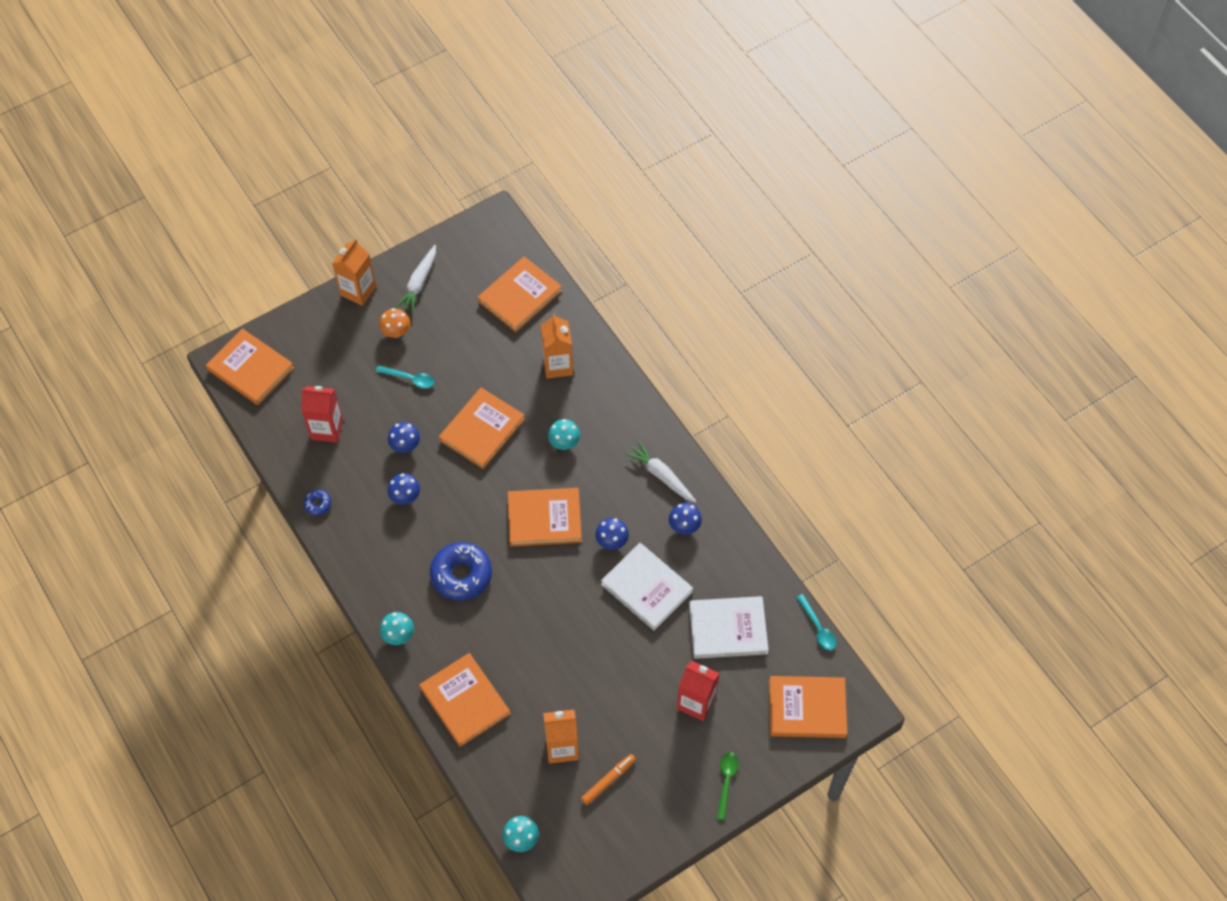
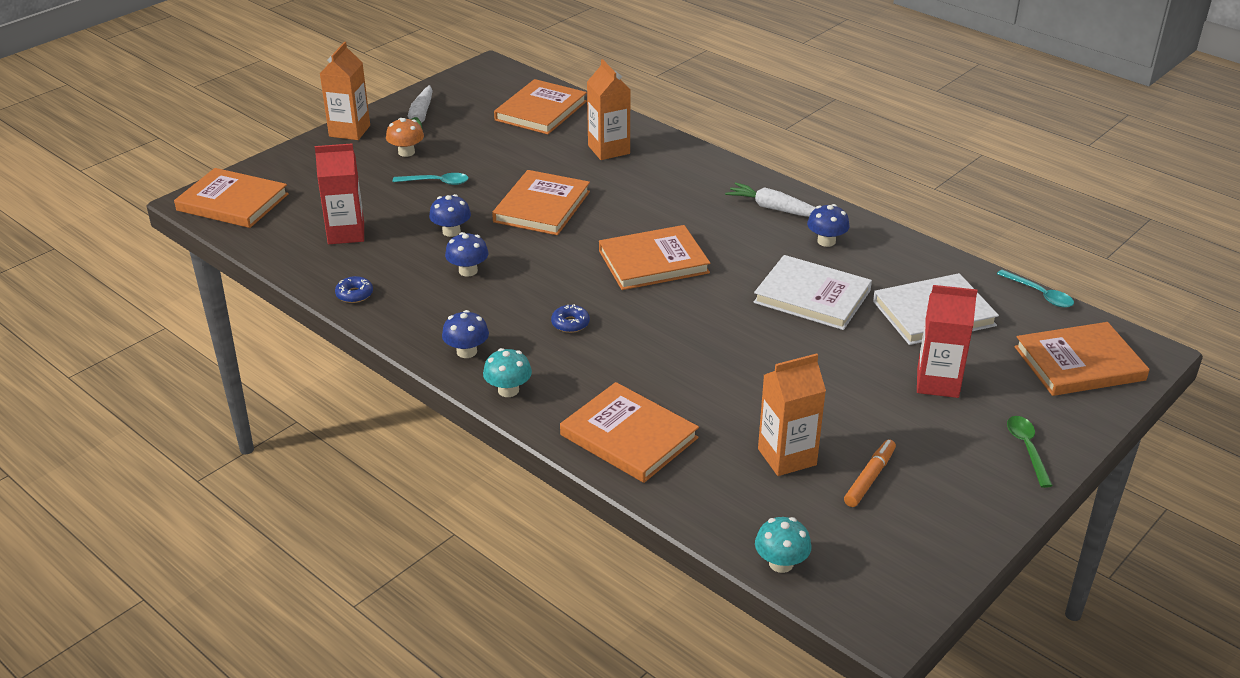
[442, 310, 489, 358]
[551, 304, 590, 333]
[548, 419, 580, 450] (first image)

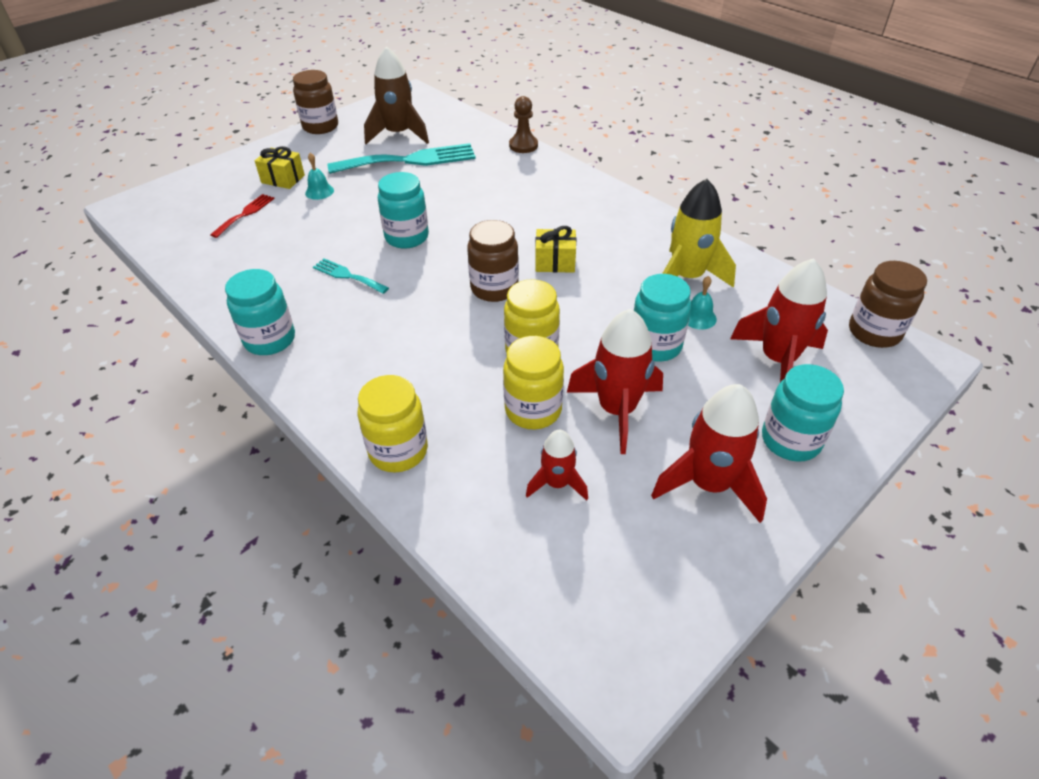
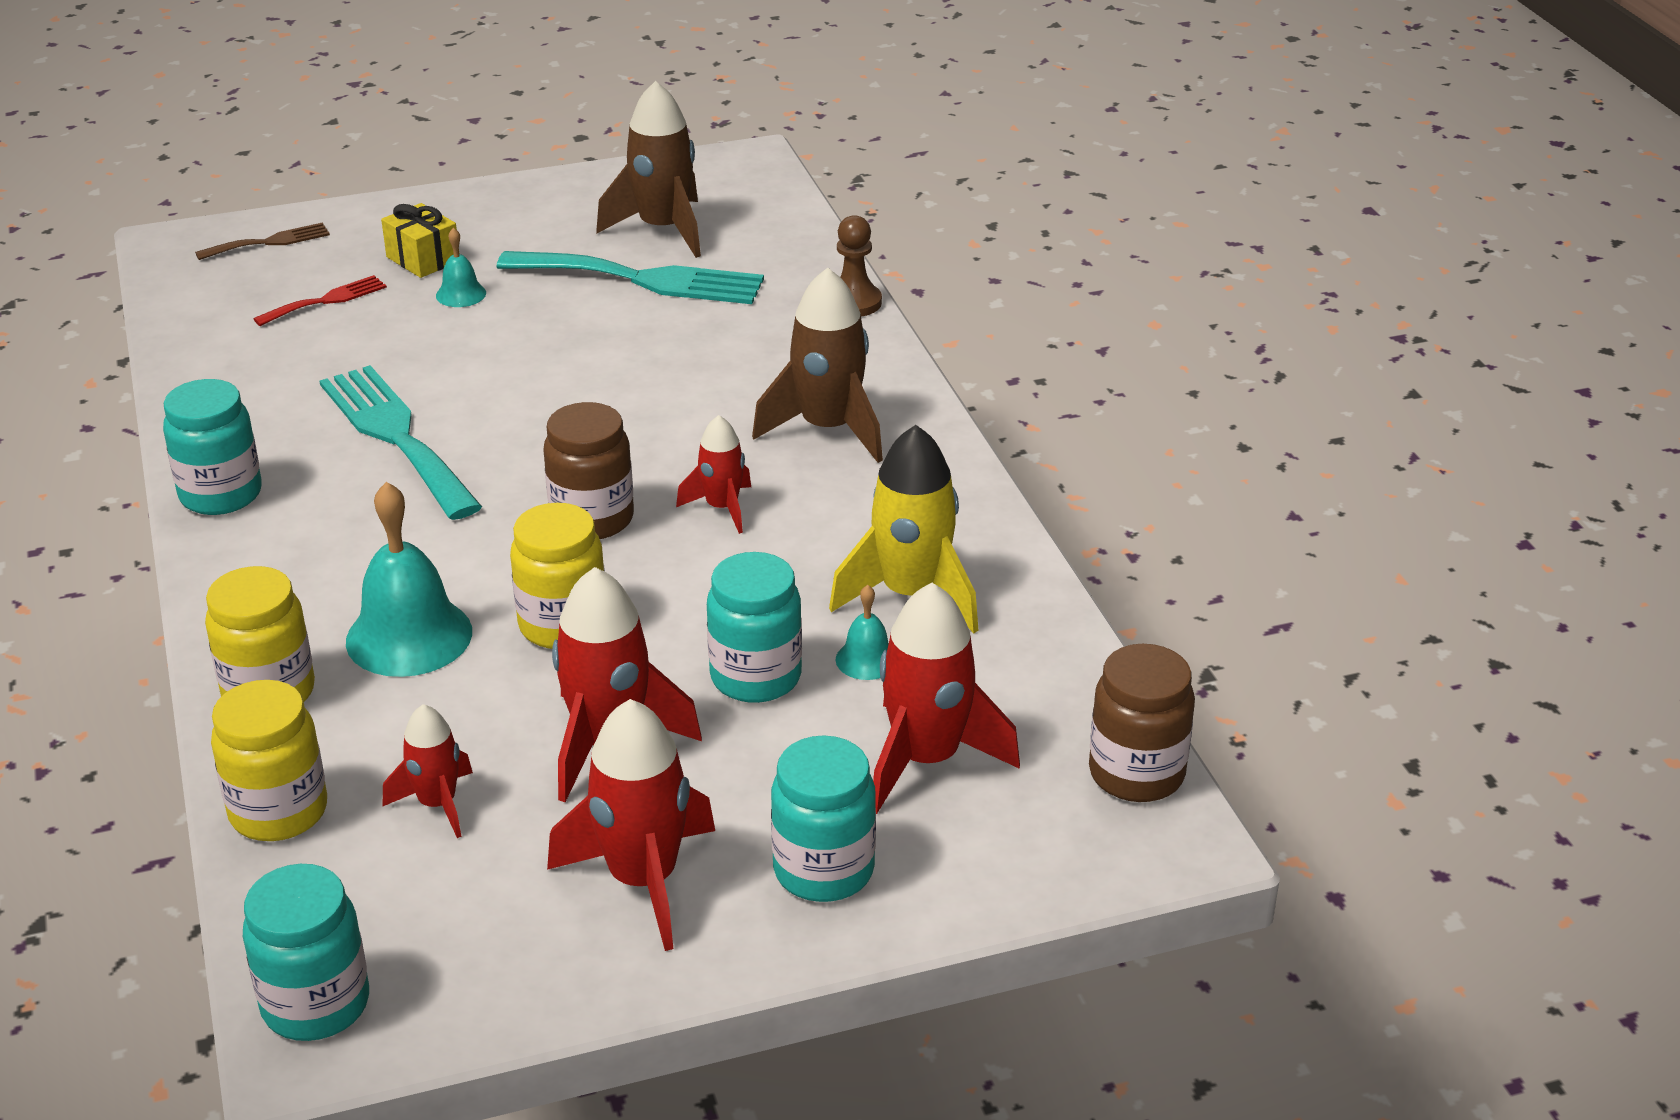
[195, 223, 330, 260]
[211, 680, 327, 841]
[243, 864, 369, 1041]
[320, 365, 482, 520]
[346, 482, 472, 677]
[676, 415, 751, 534]
[752, 268, 883, 463]
[293, 70, 338, 134] (first image)

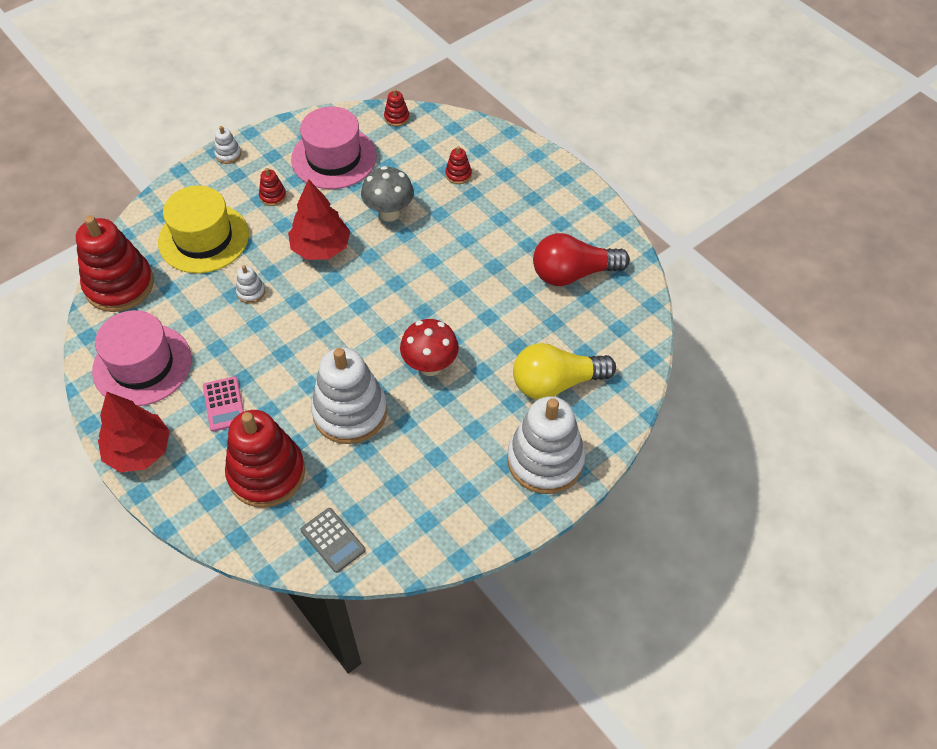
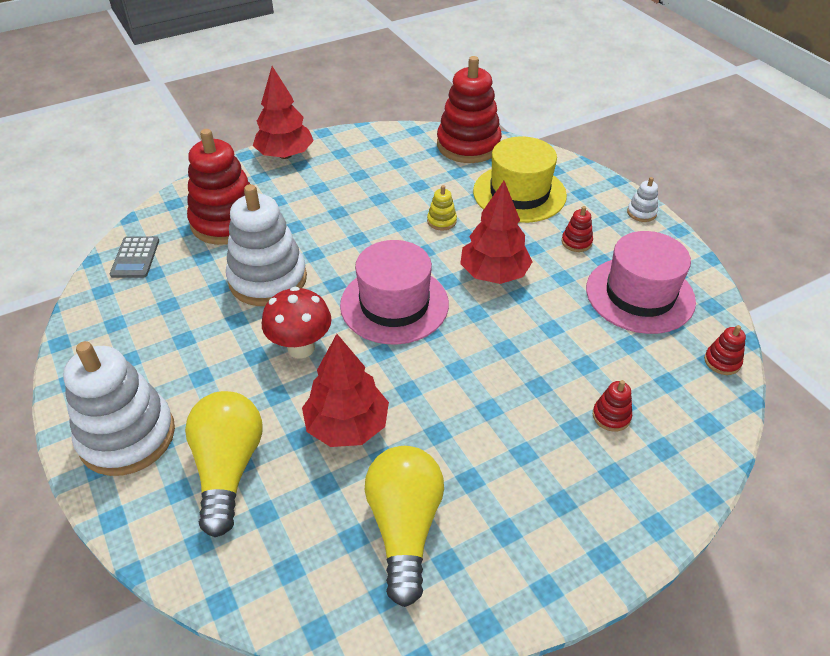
[110, 236, 159, 278]
[302, 334, 389, 447]
[340, 240, 449, 344]
[365, 446, 444, 607]
[427, 185, 457, 231]
[203, 376, 244, 432] (first image)
[361, 166, 414, 222] (first image)

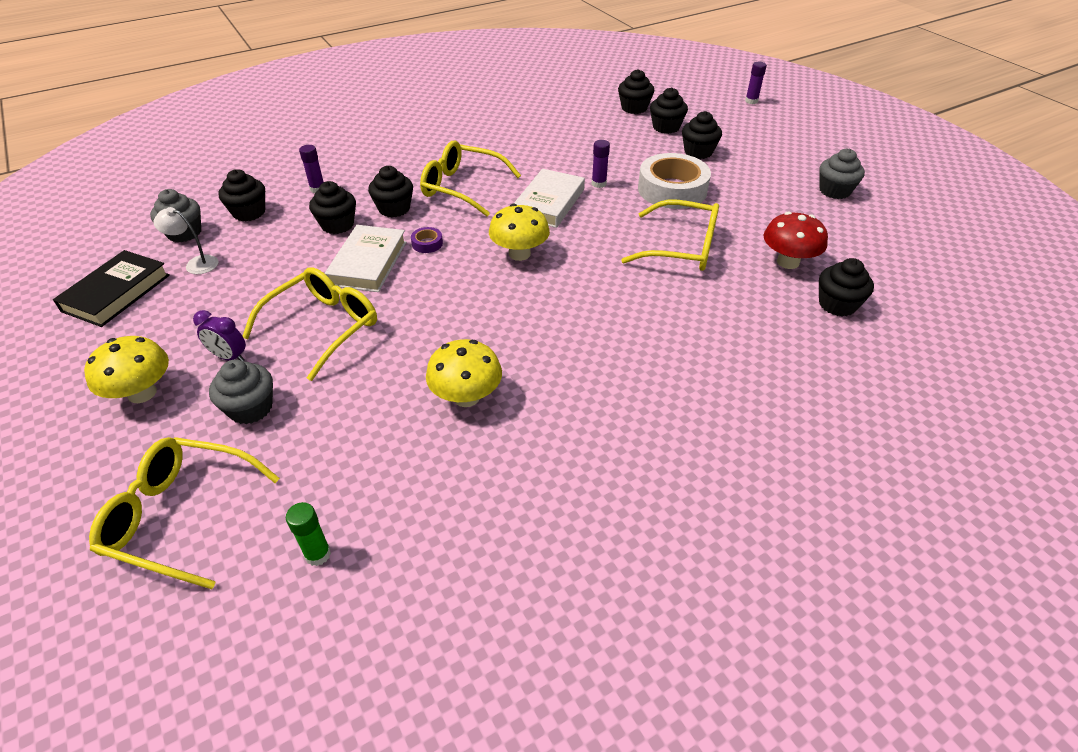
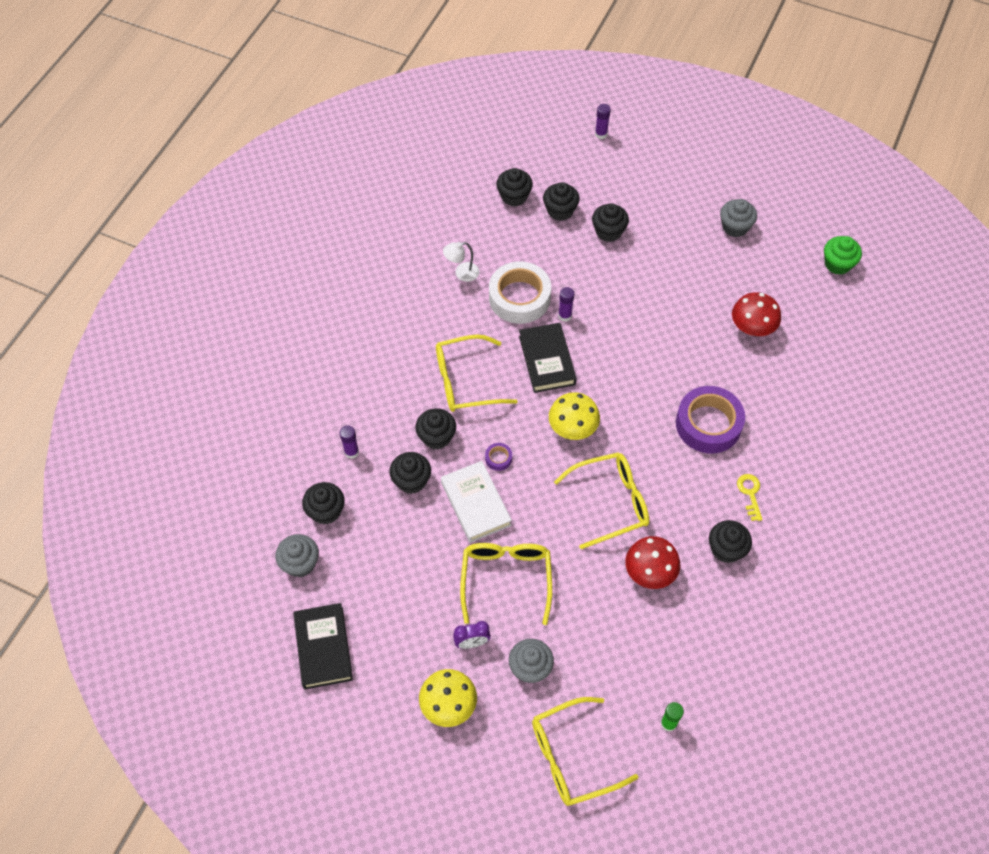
[443, 242, 480, 282]
[489, 261, 551, 324]
[519, 323, 577, 393]
[554, 452, 649, 549]
[625, 536, 680, 589]
[676, 386, 745, 453]
[709, 520, 752, 563]
[737, 474, 762, 521]
[824, 236, 862, 275]

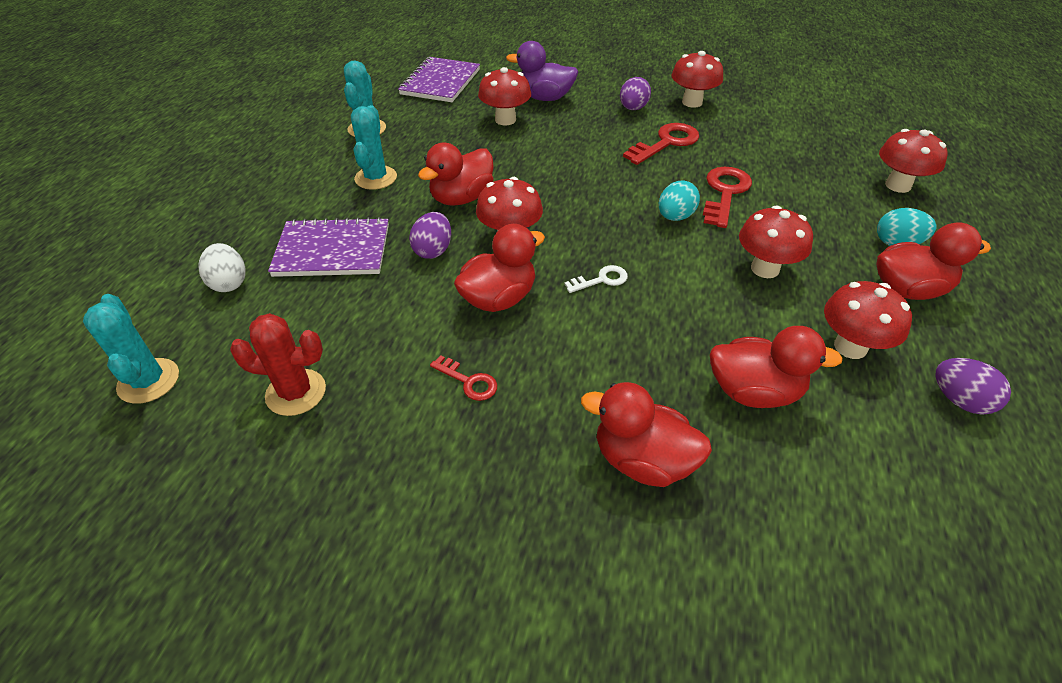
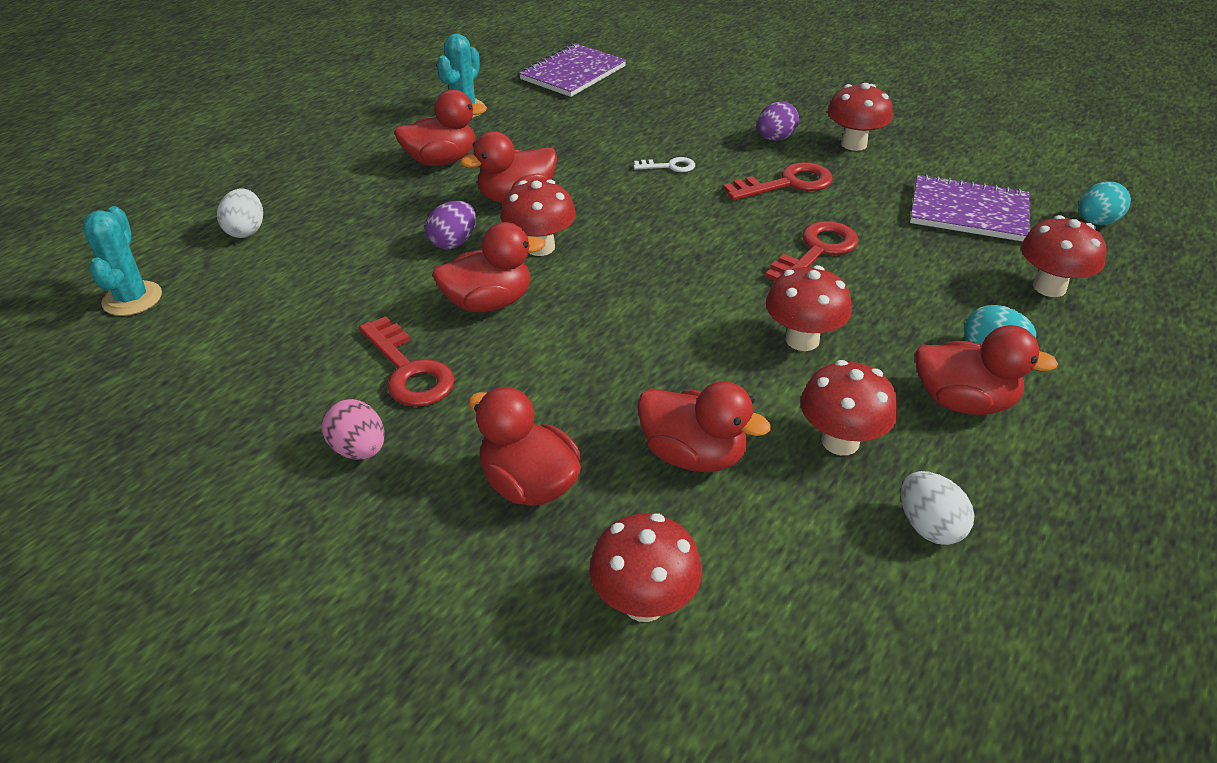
[322, 399, 385, 460]
[359, 316, 455, 407]
[394, 90, 487, 166]
[589, 513, 702, 622]
[634, 157, 695, 172]
[901, 471, 974, 545]
[910, 174, 1030, 241]
[1078, 181, 1131, 225]
[230, 313, 326, 416] (first image)
[506, 41, 578, 101] (first image)

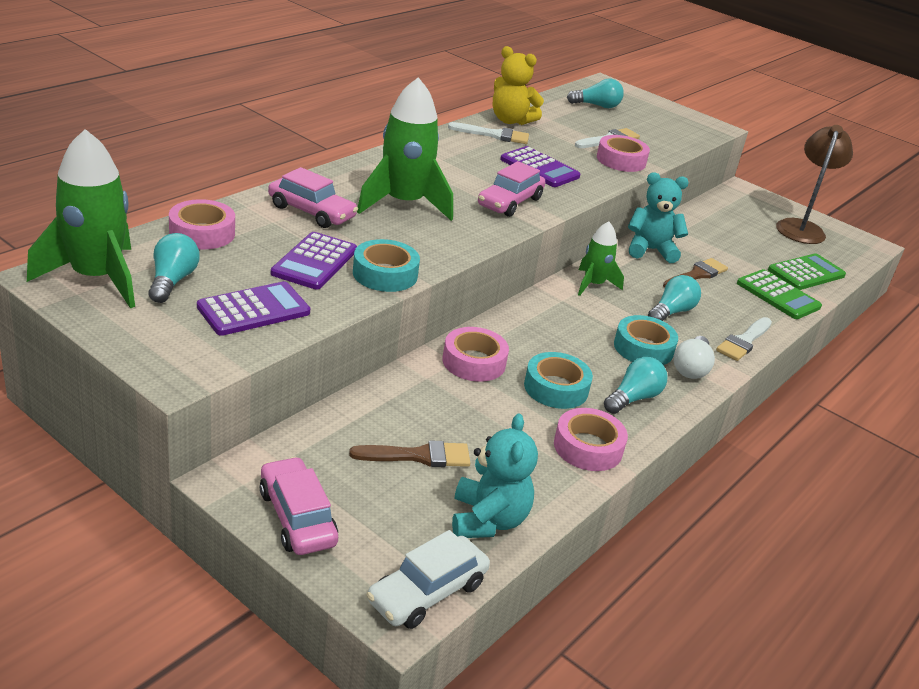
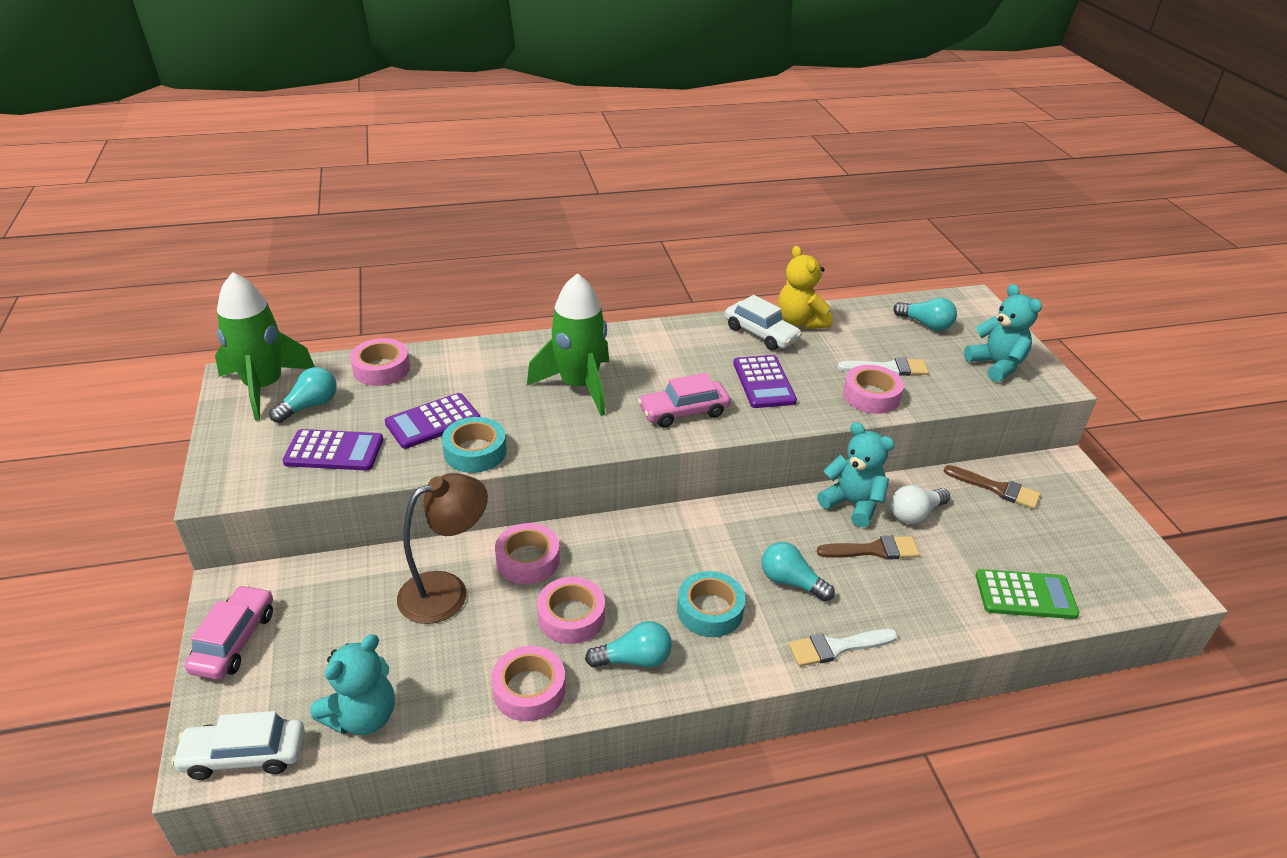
[397, 473, 488, 624]
[537, 577, 605, 644]
[725, 295, 802, 350]
[761, 542, 835, 602]
[891, 485, 950, 524]
[944, 465, 1041, 509]
[964, 284, 1042, 382]
[268, 167, 358, 228] (first image)
[578, 221, 624, 296] (first image)
[737, 269, 822, 319] (first image)

